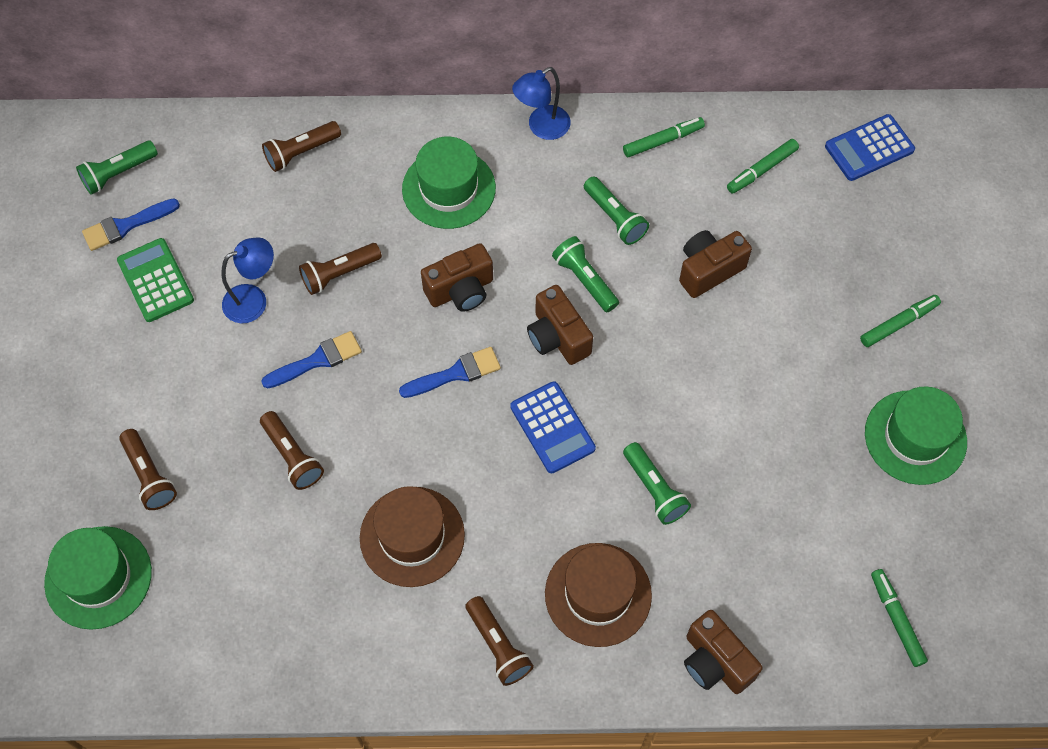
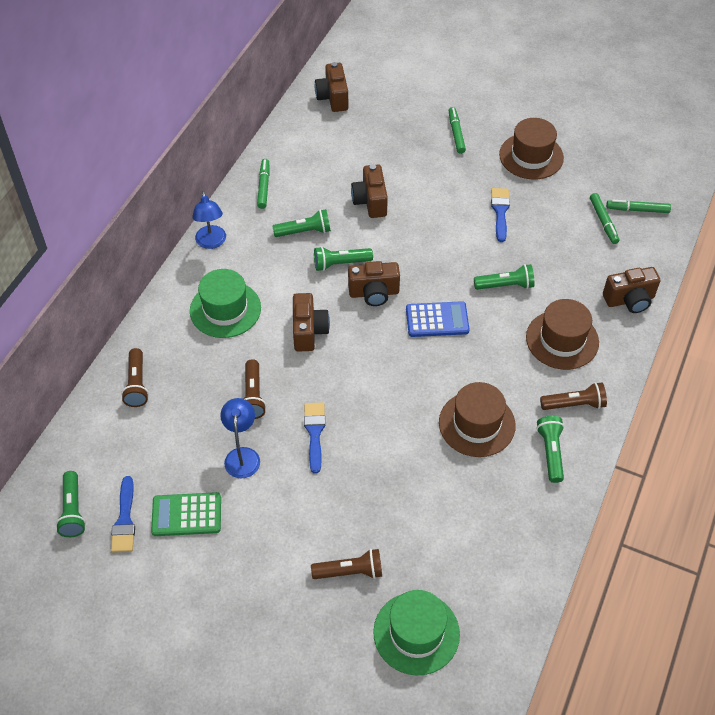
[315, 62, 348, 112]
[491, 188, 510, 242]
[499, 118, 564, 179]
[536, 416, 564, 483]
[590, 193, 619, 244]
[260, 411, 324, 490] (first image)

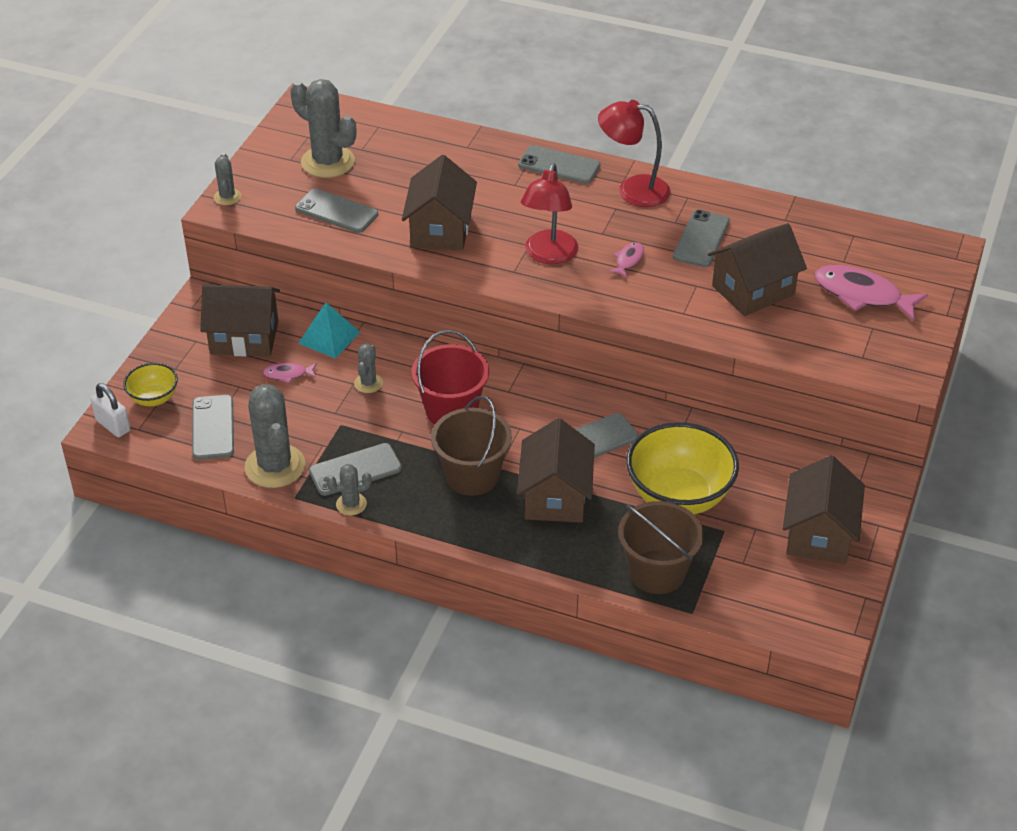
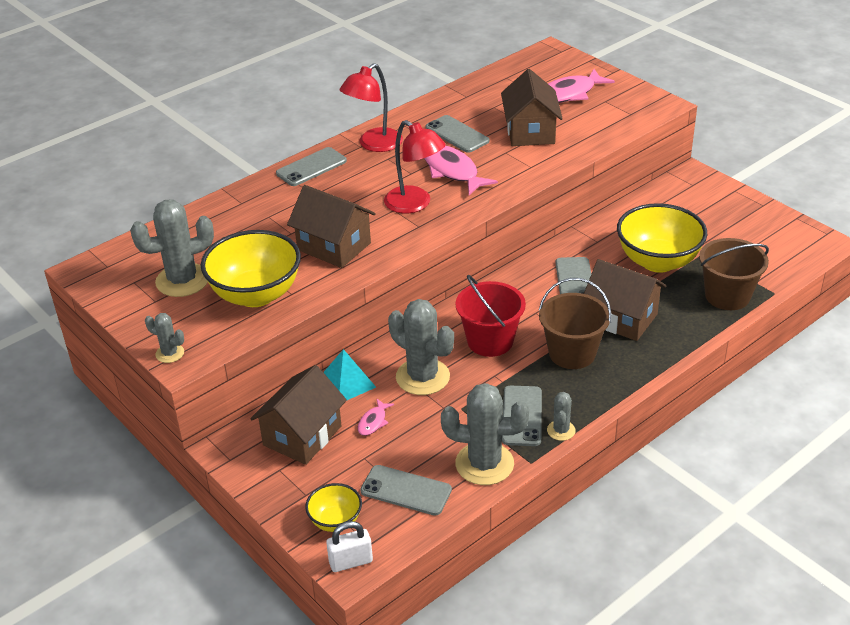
[201, 230, 301, 307]
[388, 299, 454, 395]
[424, 146, 498, 195]
[783, 455, 865, 564] (first image)

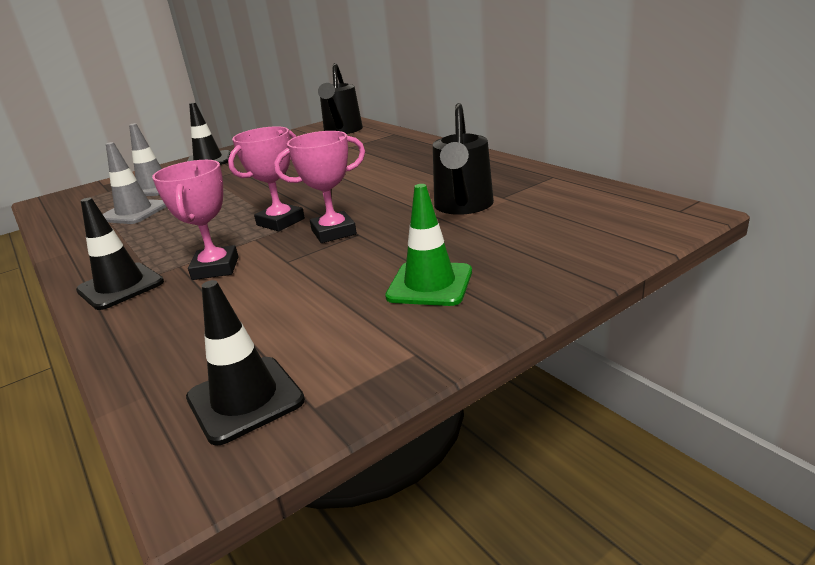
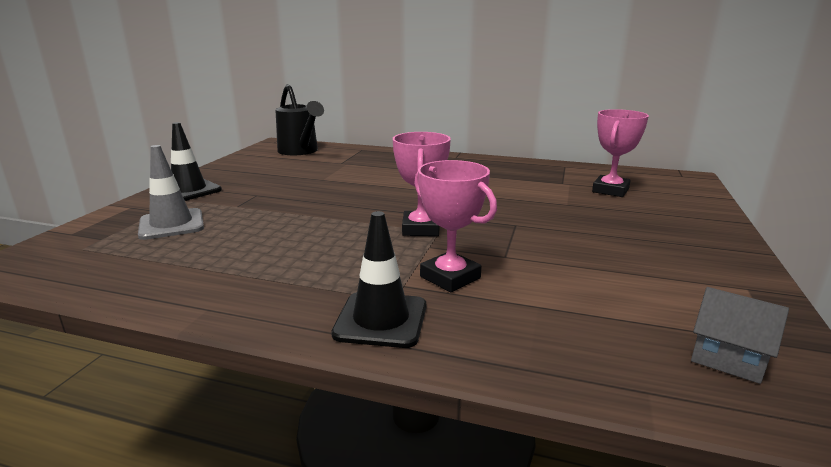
[592, 109, 649, 197]
[691, 287, 789, 384]
[103, 142, 166, 224] (first image)
[385, 184, 472, 306] (first image)
[433, 103, 494, 215] (first image)

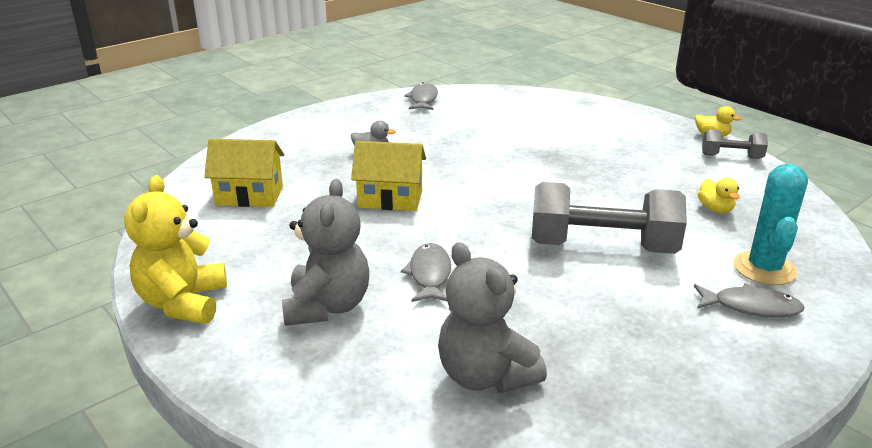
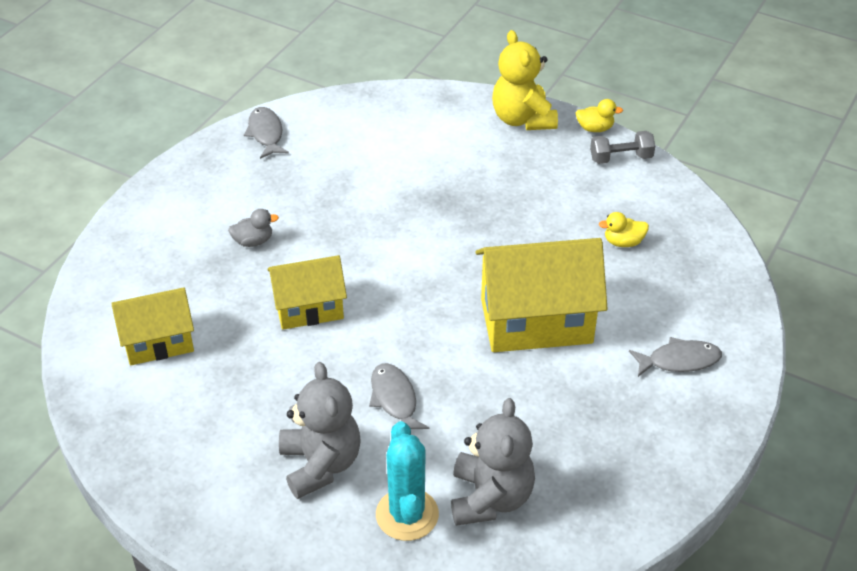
[376, 421, 439, 541]
[451, 398, 535, 526]
[476, 238, 608, 352]
[492, 30, 558, 130]
[599, 212, 649, 247]

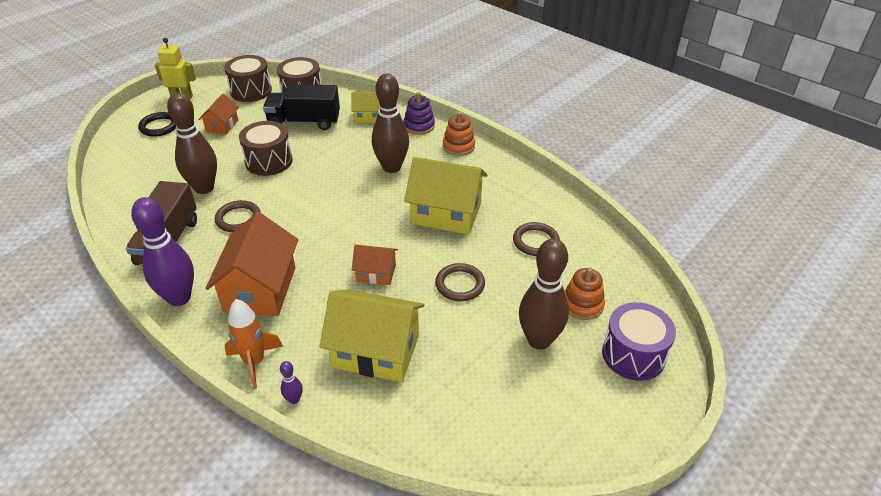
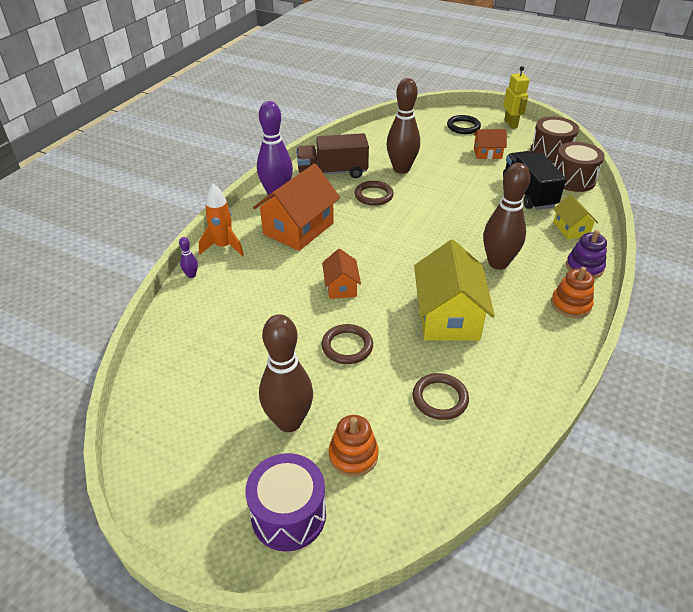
[253, 164, 340, 251]
[239, 121, 293, 176] (first image)
[319, 289, 424, 382] (first image)

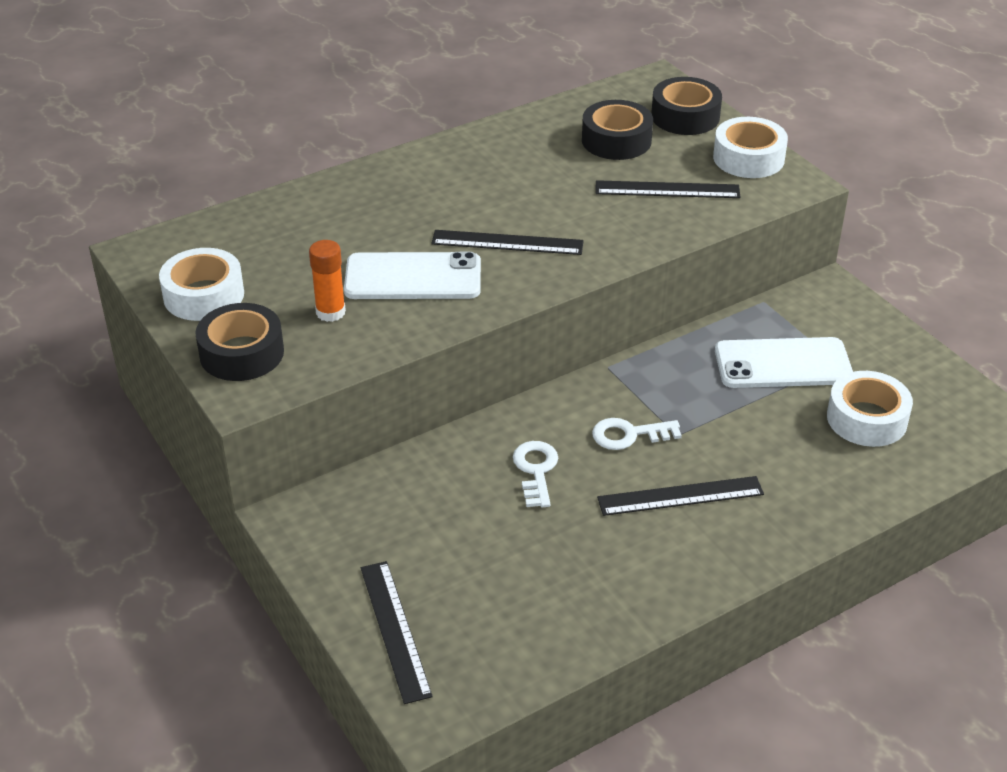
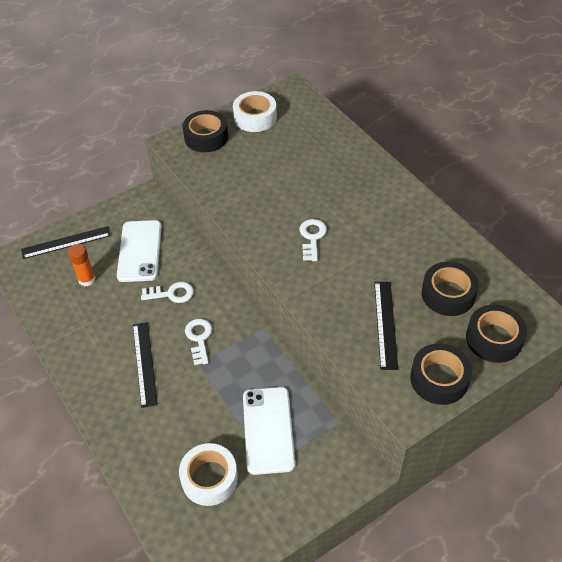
[68, 244, 96, 287]
[117, 220, 162, 282]
[300, 219, 327, 261]
[410, 343, 472, 405]

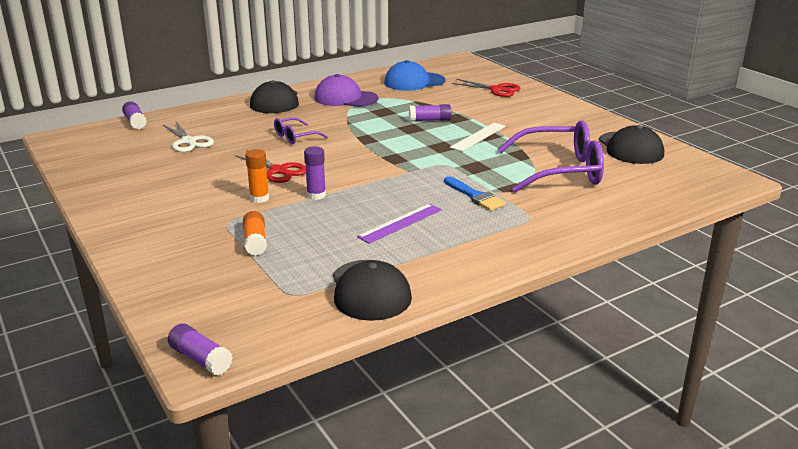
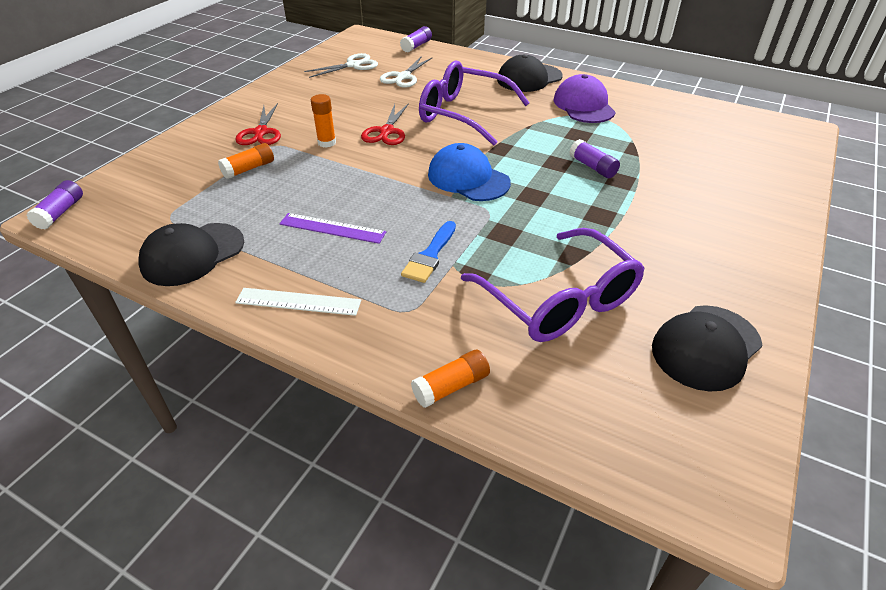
[235, 103, 281, 145]
[235, 288, 361, 316]
[304, 53, 378, 78]
[411, 350, 490, 408]
[419, 61, 530, 146]
[428, 143, 511, 201]
[304, 146, 326, 200] (first image)

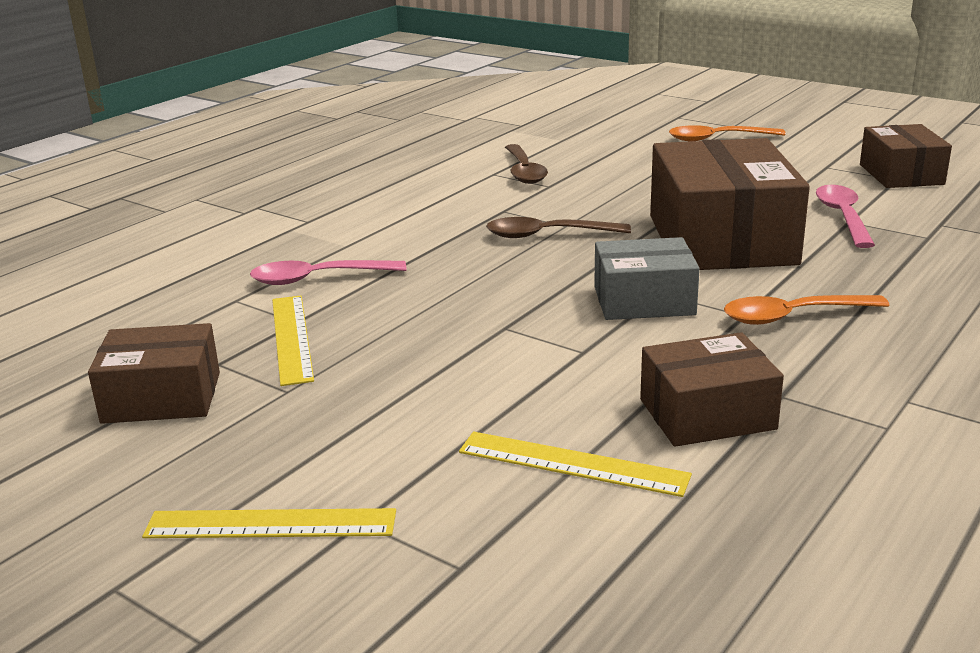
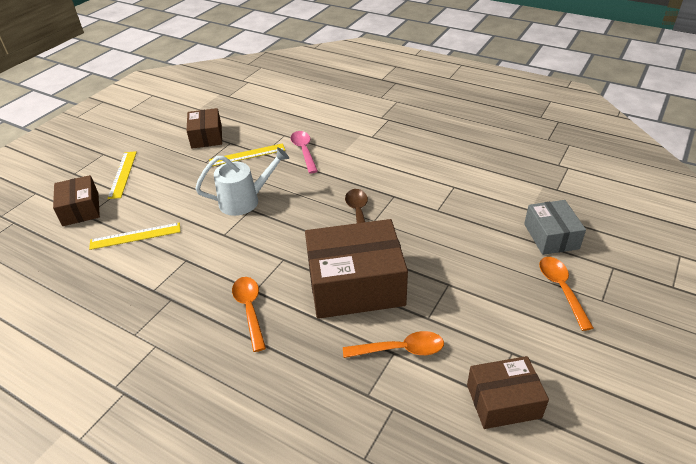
[53, 175, 100, 226]
[89, 222, 180, 250]
[195, 147, 289, 216]
[343, 331, 444, 358]
[524, 200, 586, 255]
[505, 144, 548, 184] (first image)

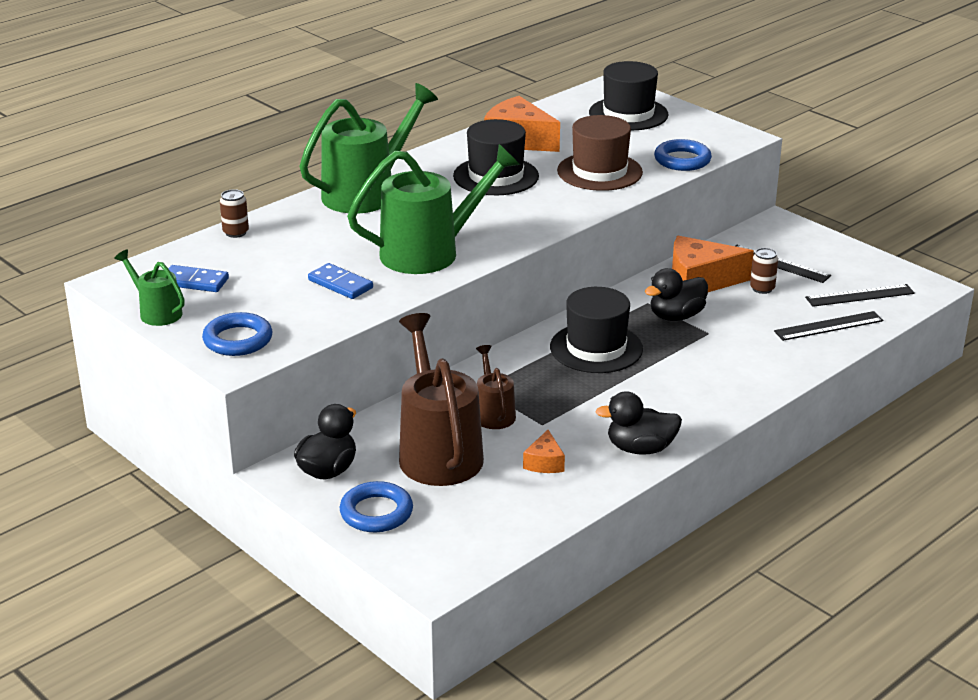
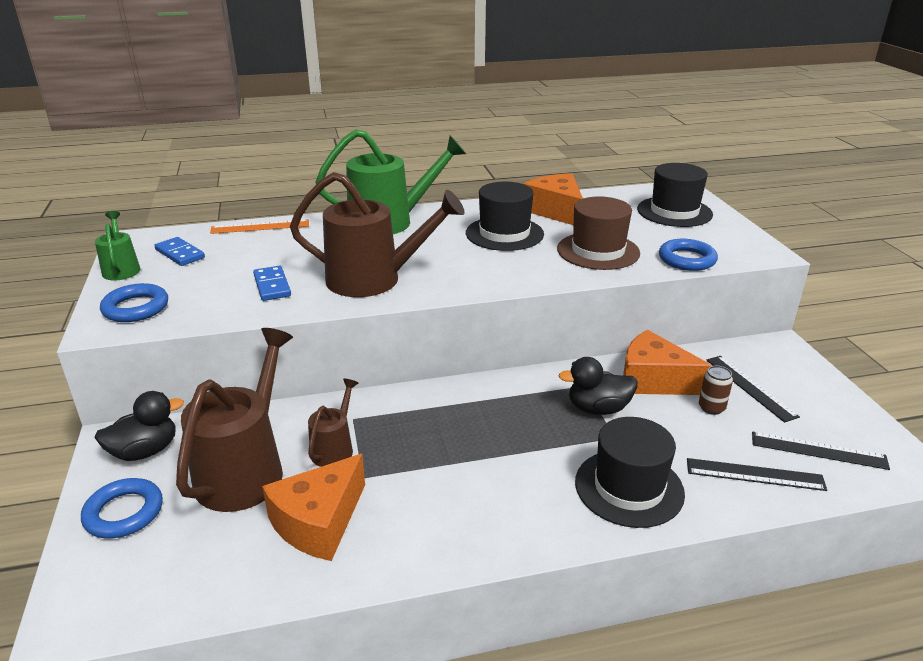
[210, 219, 309, 234]
[262, 454, 365, 561]
[290, 172, 465, 297]
[575, 417, 685, 528]
[595, 391, 682, 455] (first image)

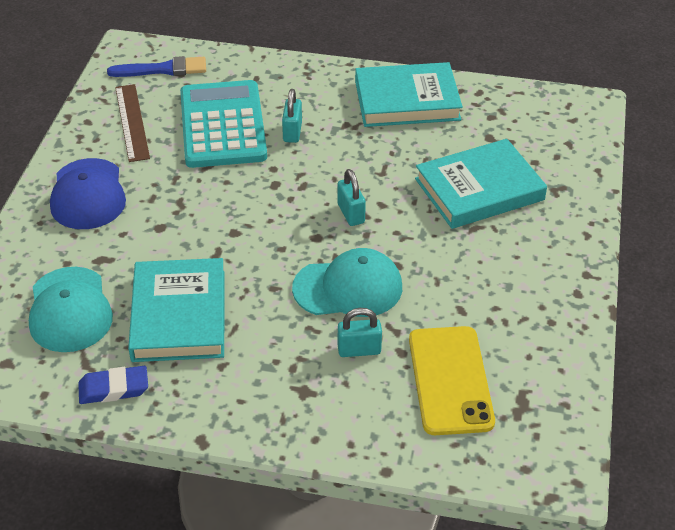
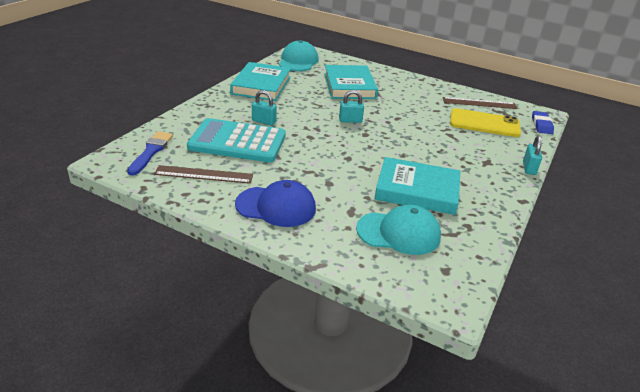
[279, 40, 319, 71]
[443, 97, 518, 109]
[523, 135, 542, 175]
[532, 111, 554, 134]

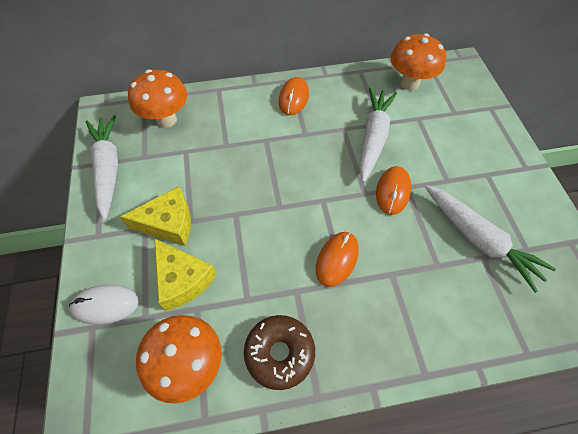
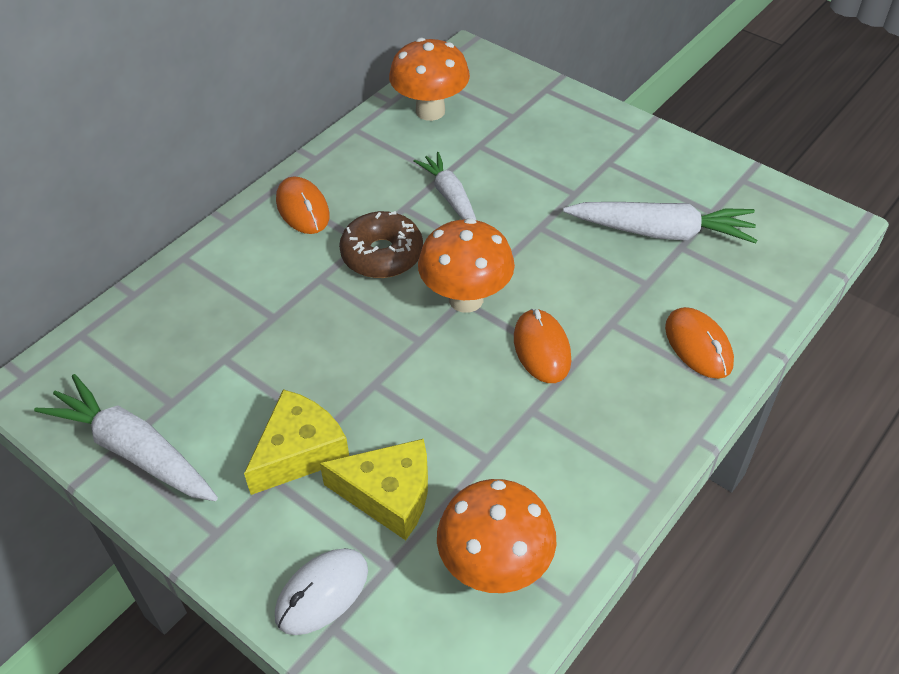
[339, 211, 423, 278]
[413, 152, 476, 220]
[418, 218, 515, 313]
[665, 307, 734, 379]

